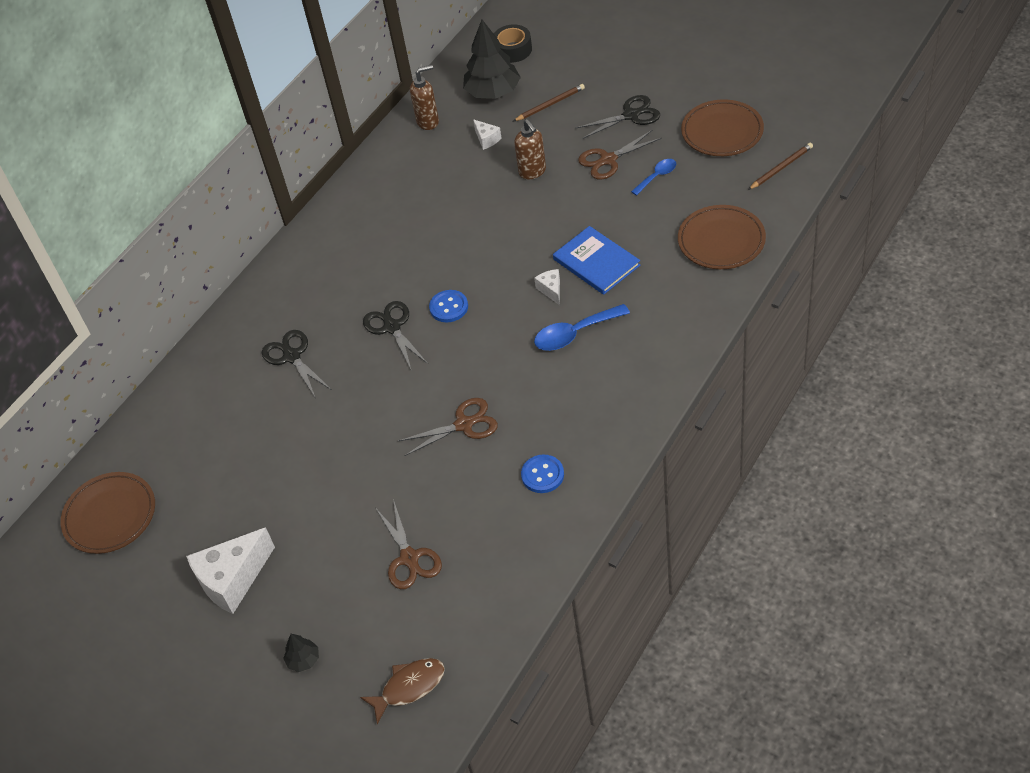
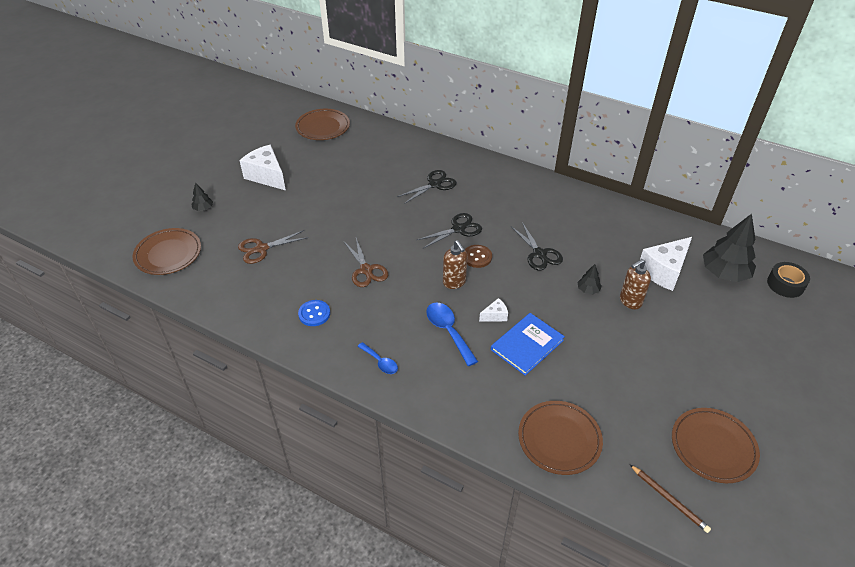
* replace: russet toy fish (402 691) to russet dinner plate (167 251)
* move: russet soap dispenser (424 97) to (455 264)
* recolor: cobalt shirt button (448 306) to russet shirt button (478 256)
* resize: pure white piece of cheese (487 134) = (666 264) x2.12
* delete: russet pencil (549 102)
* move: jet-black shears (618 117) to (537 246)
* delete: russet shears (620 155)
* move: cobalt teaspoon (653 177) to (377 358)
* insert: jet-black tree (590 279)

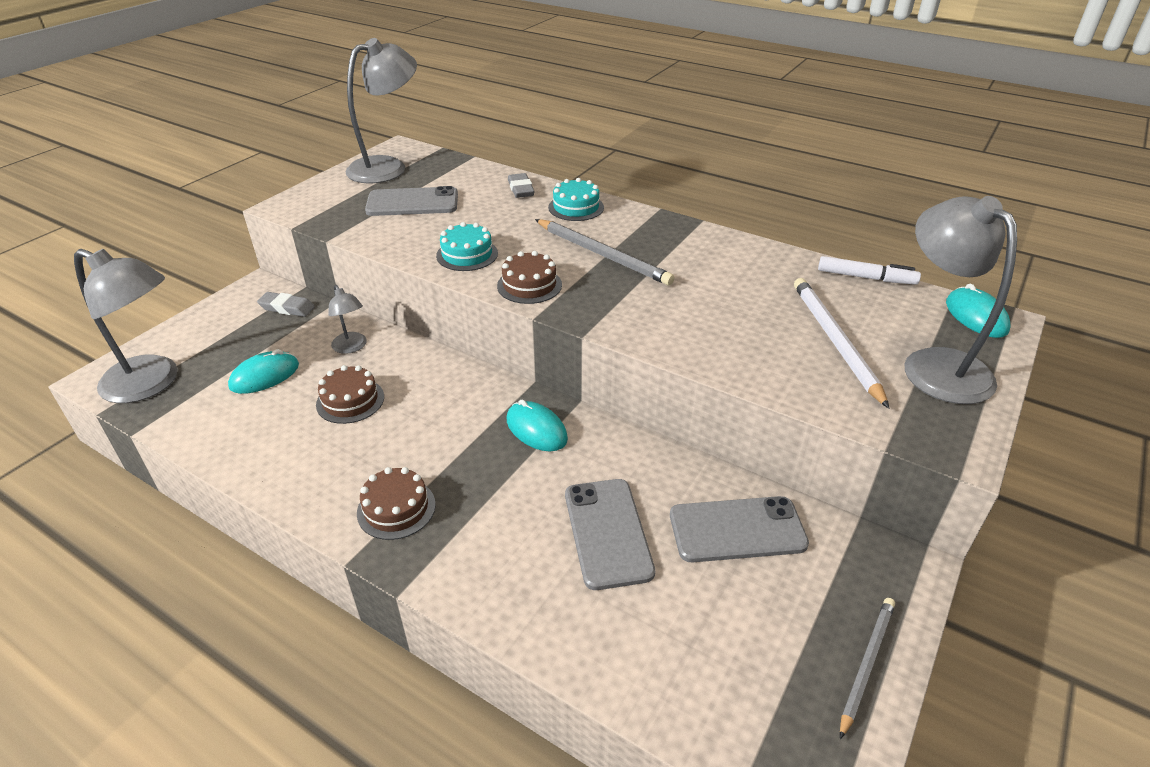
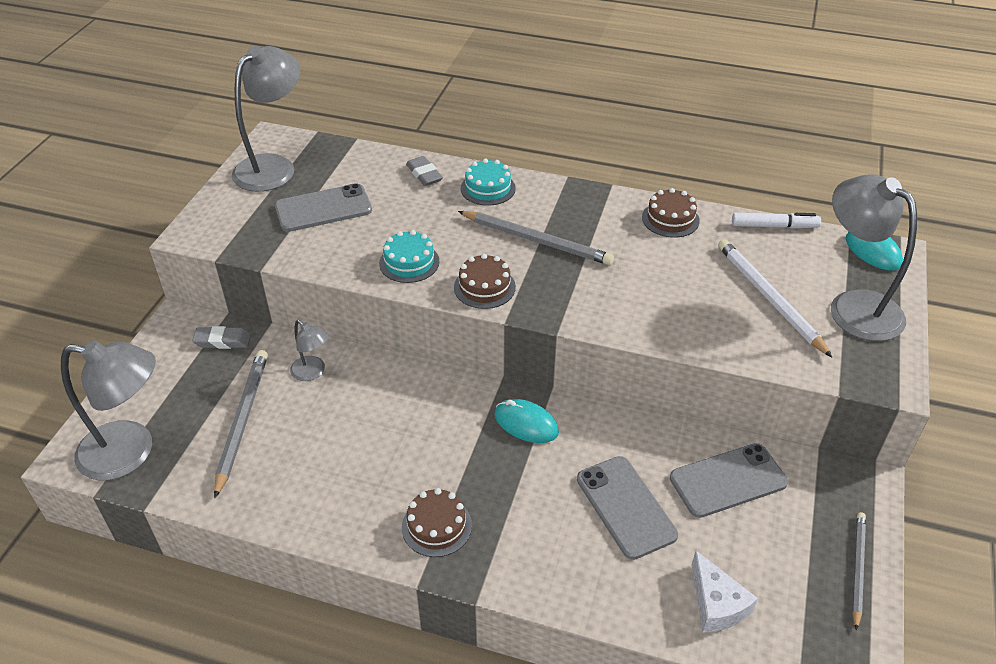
* replace: teal mouse (263 371) to grey pencil (241 424)
* move: russet cake (350 394) to (671 213)
* insert: pure white piece of cheese (725 592)

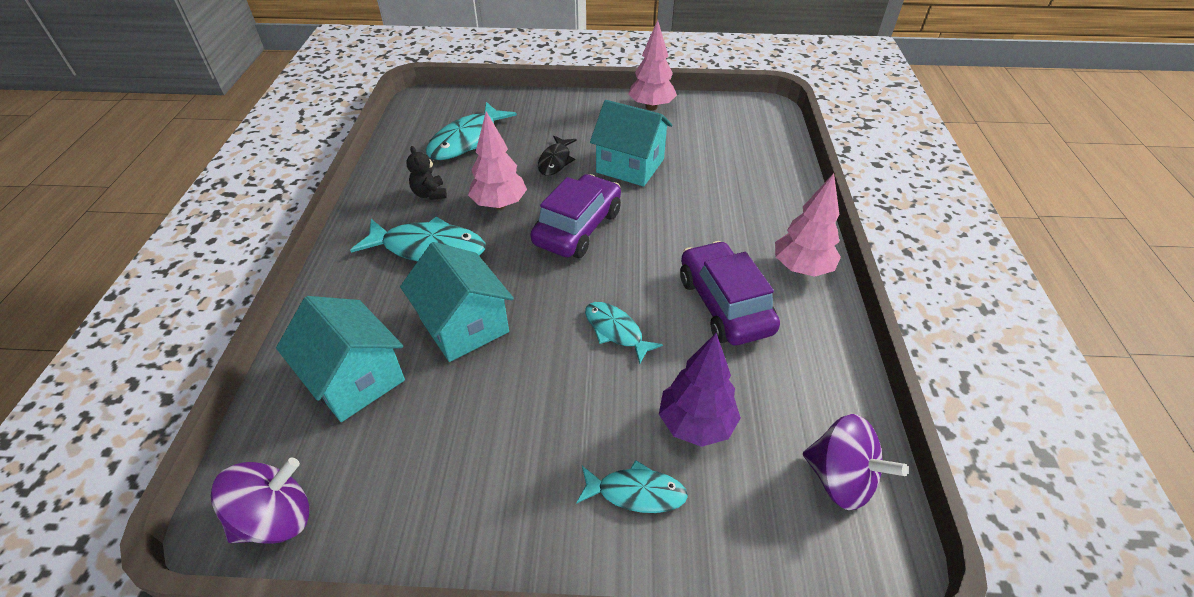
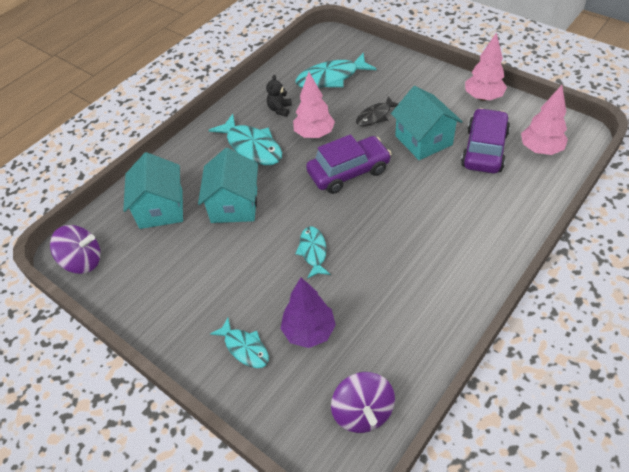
* move: violet toy car (730 293) to (485 140)
* move: rose-pink tree (808 225) to (544 120)

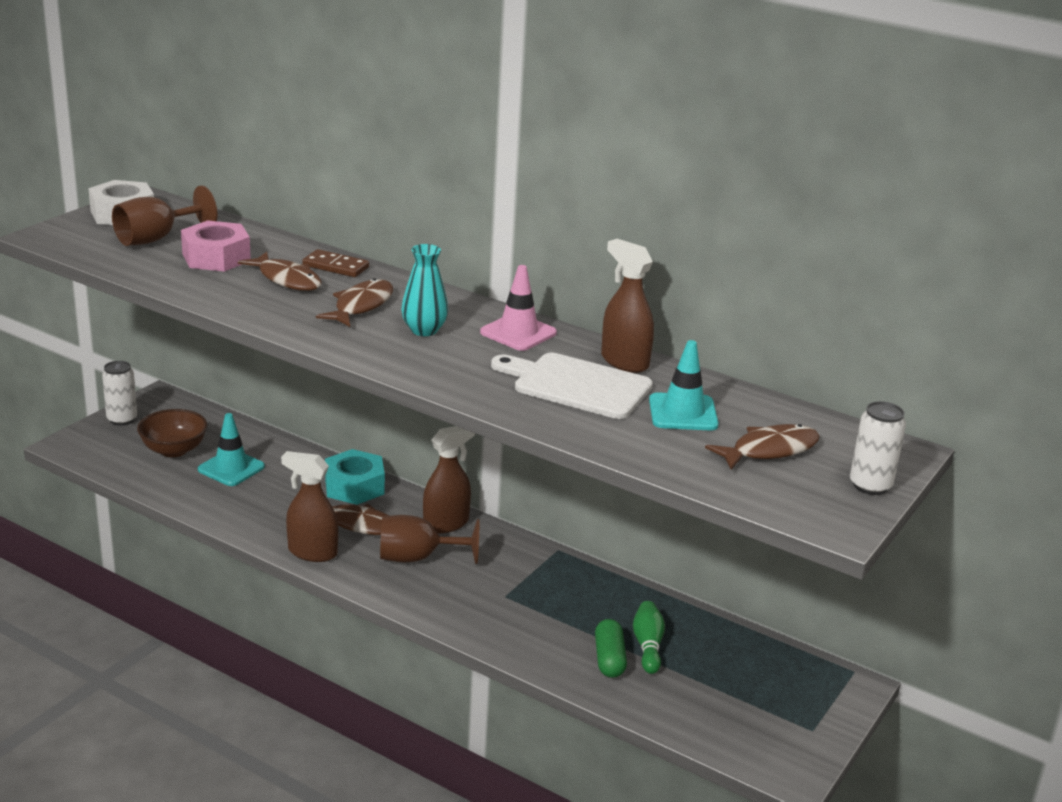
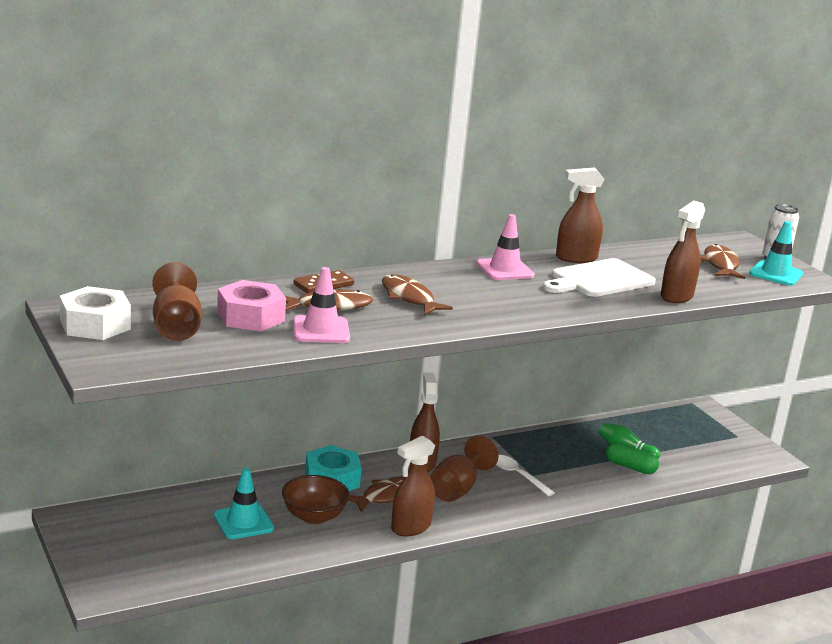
* delete: pure white tin (119 393)
* move: russet deep dish (172 433) to (316 499)
* delete: teal flower vase (424 290)
* move: teal road cone (684 385) to (776 253)
* insert: rose-pink road cone (321 305)
* insert: pure white teaspoon (525 475)
* insert: russet spray cleaner (683 252)

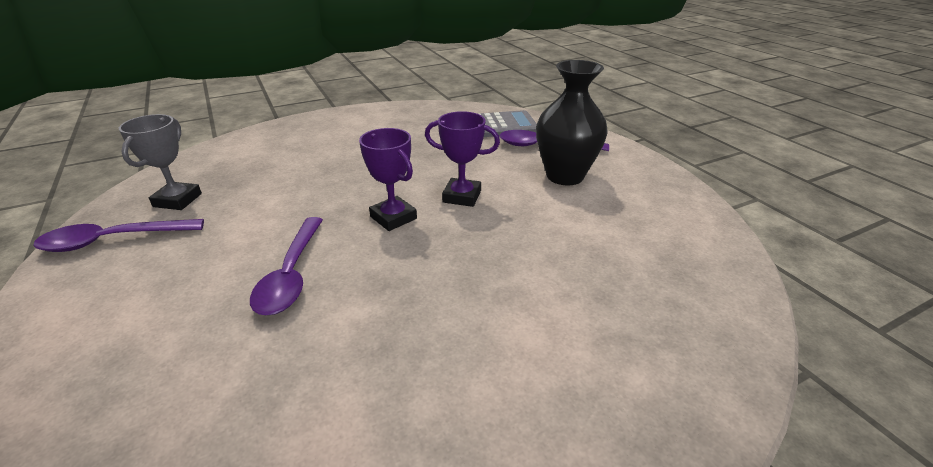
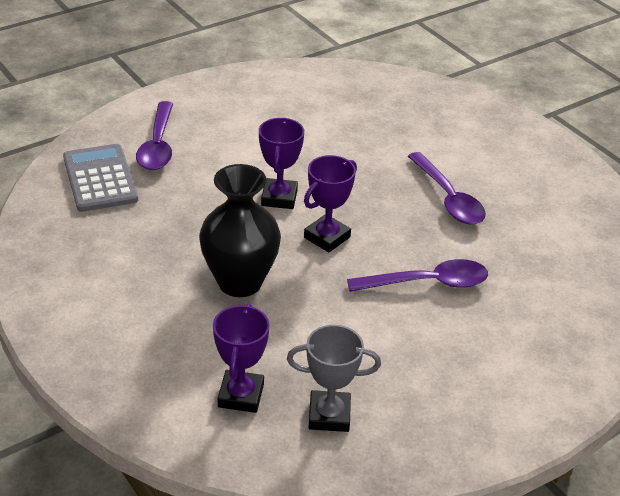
* move: violet teaspoon (118 235) to (447 188)
* move: jet-black flower vase (572 122) to (240 230)
* insert: violet prize cup (241 358)

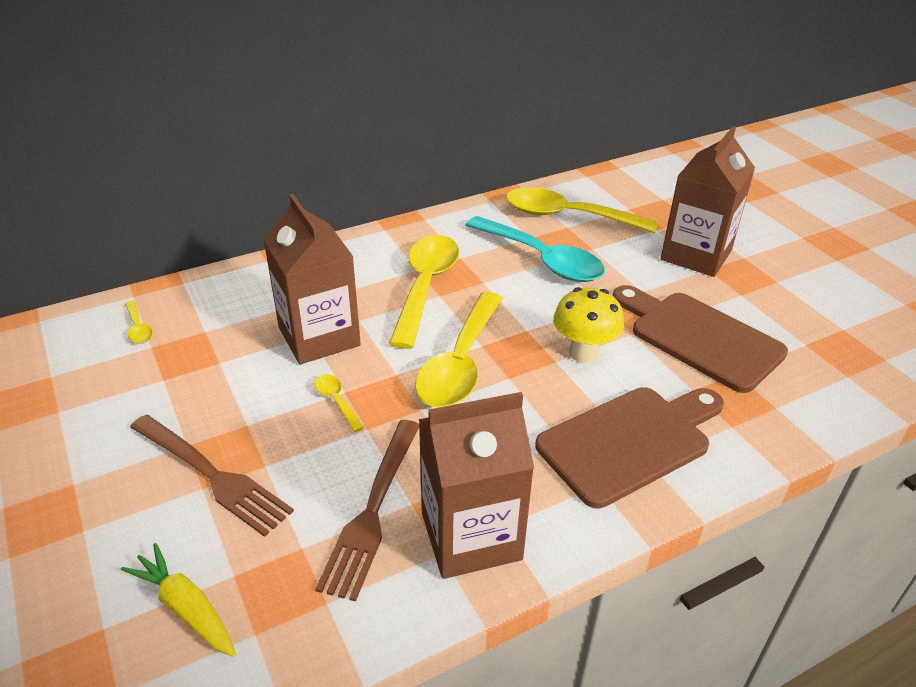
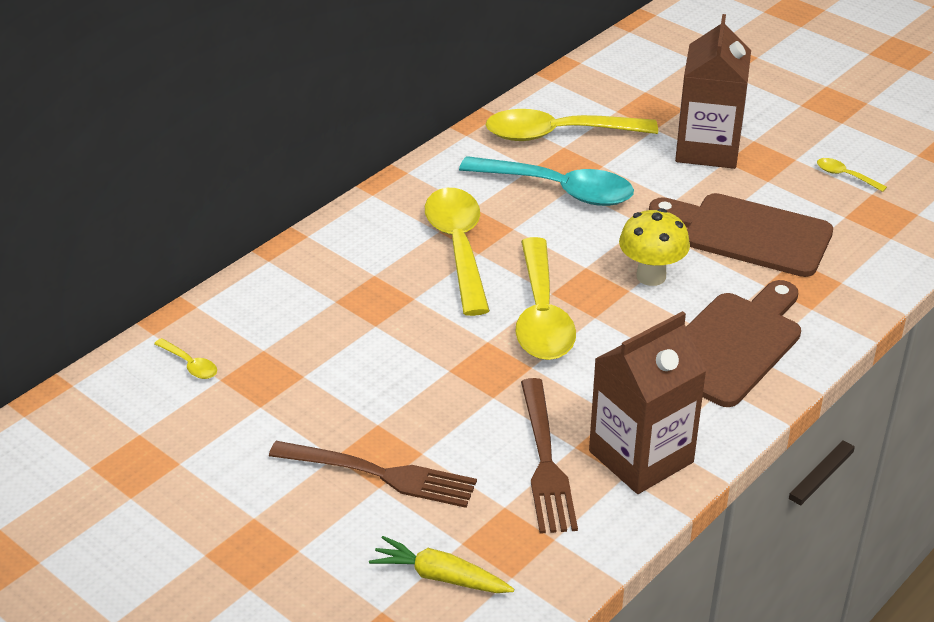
* delete: russet milk carton (312 279)
* move: bright yellow teaspoon (339 403) to (852 175)

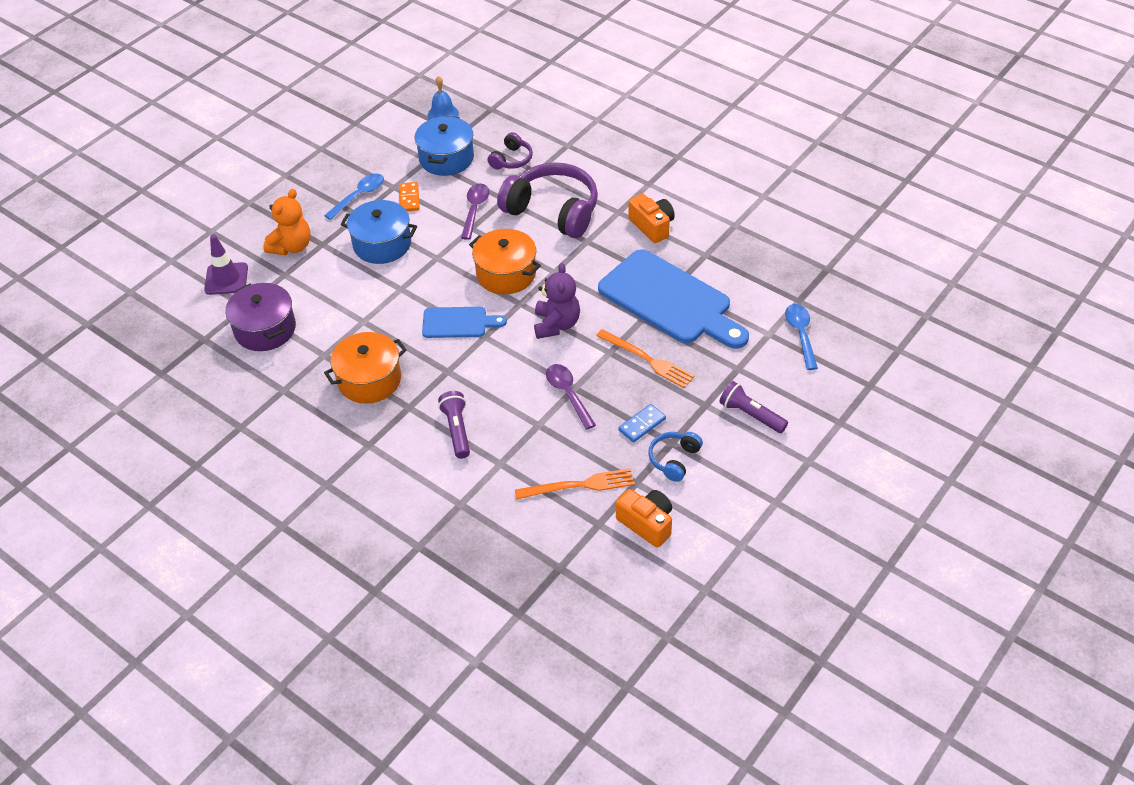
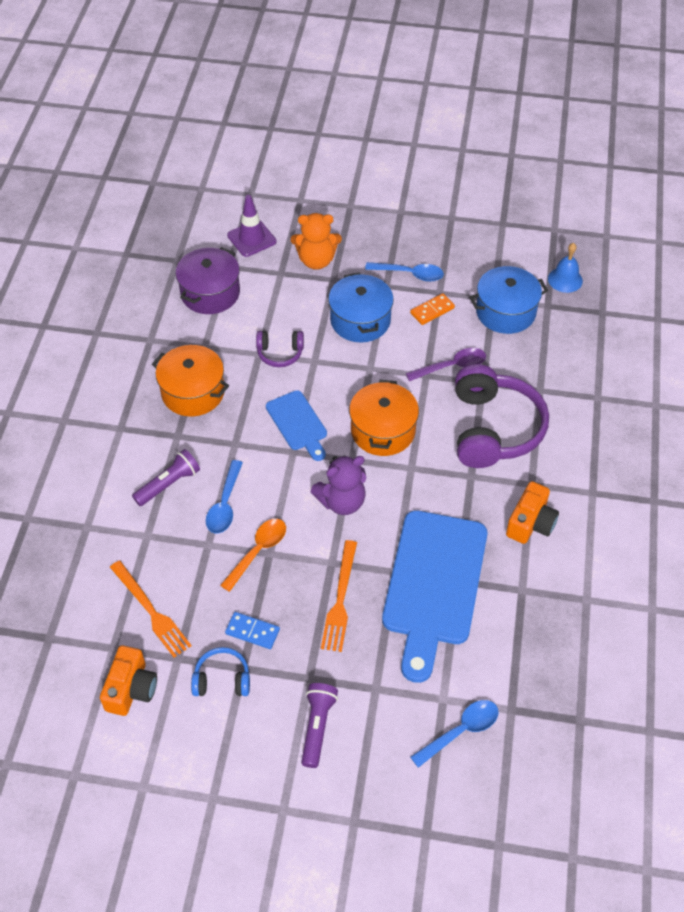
* move: violet headphones (510 150) to (280 349)
* recolor: violet teaspoon (571 397) to orange teaspoon (253 555)
* insert: cobalt teaspoon (224 497)

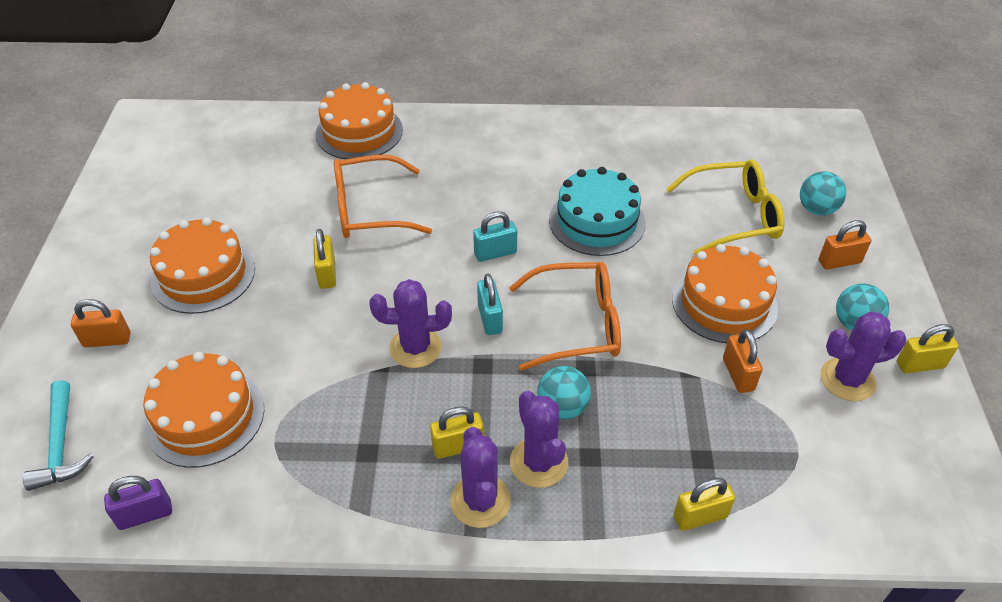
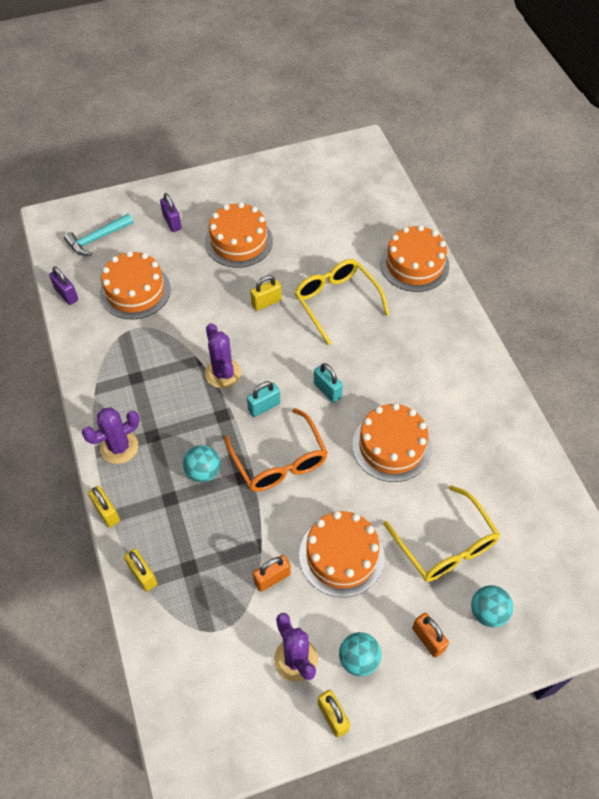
* recolor: orange lock (101 323) to violet lock (171 212)
* recolor: orange spectacles (383 196) to bright yellow spectacles (342 302)
* move: bright yellow lock (457 432) to (104 507)
* delete: violet prickly plant (539 439)
* recolor: teal cake (597 211) to orange cake (392 442)

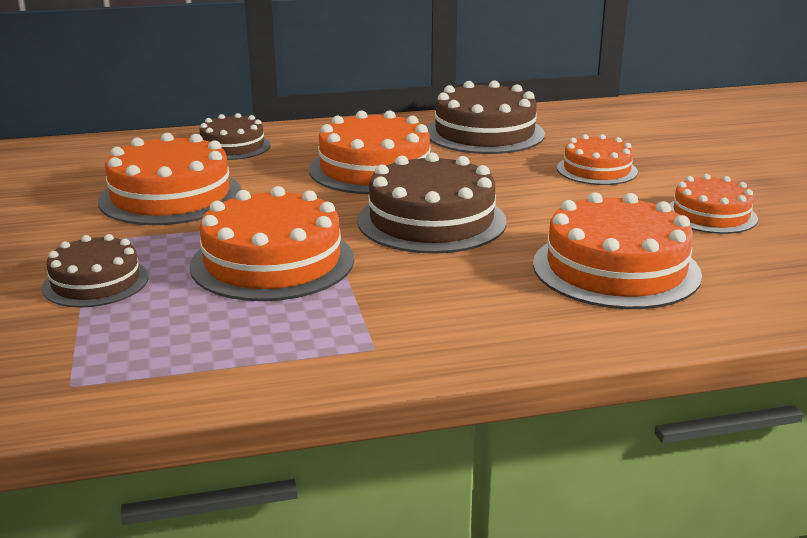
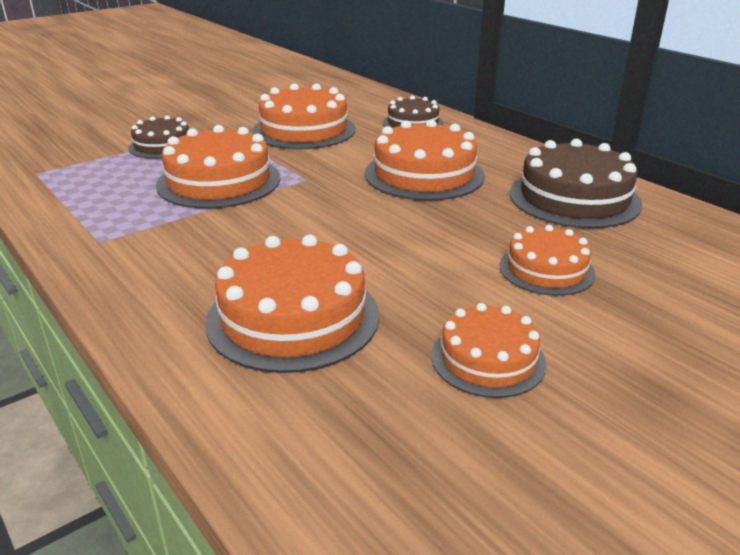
* delete: russet cake (431 203)

